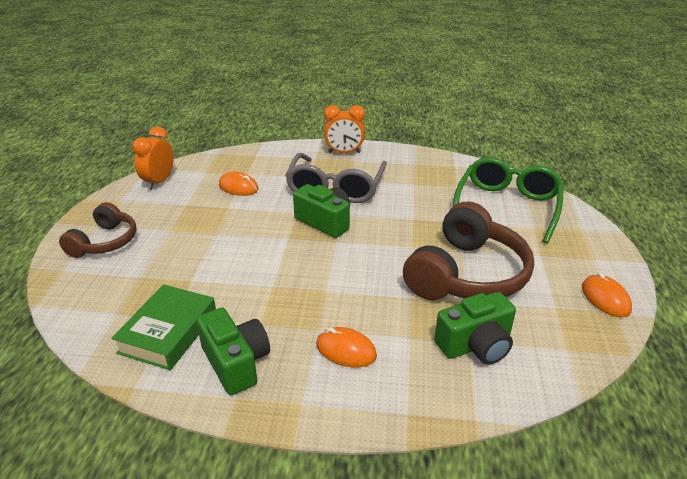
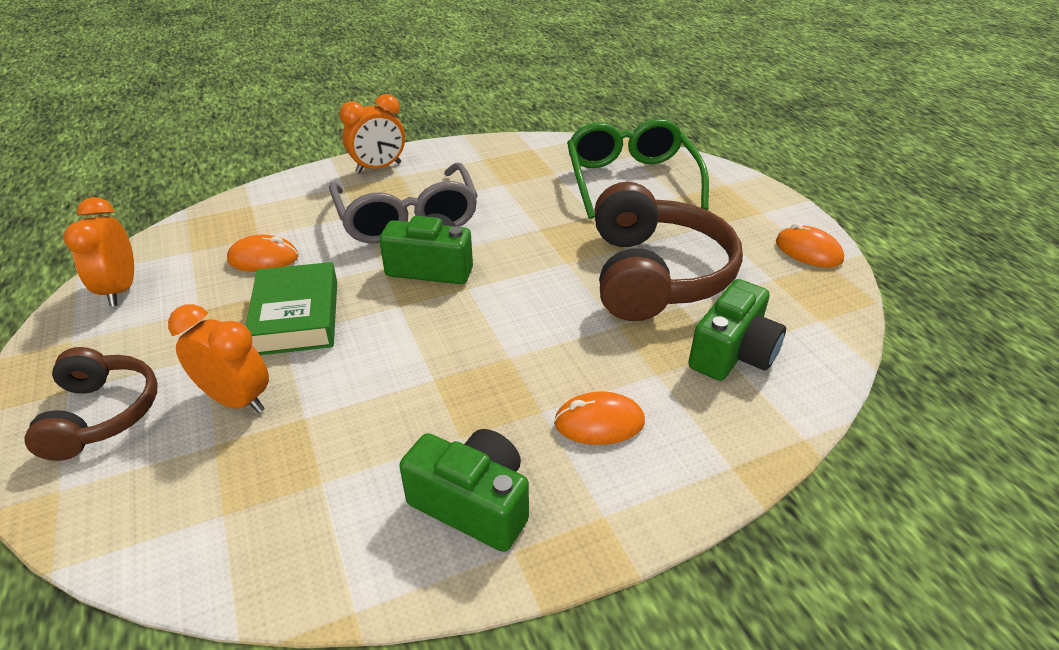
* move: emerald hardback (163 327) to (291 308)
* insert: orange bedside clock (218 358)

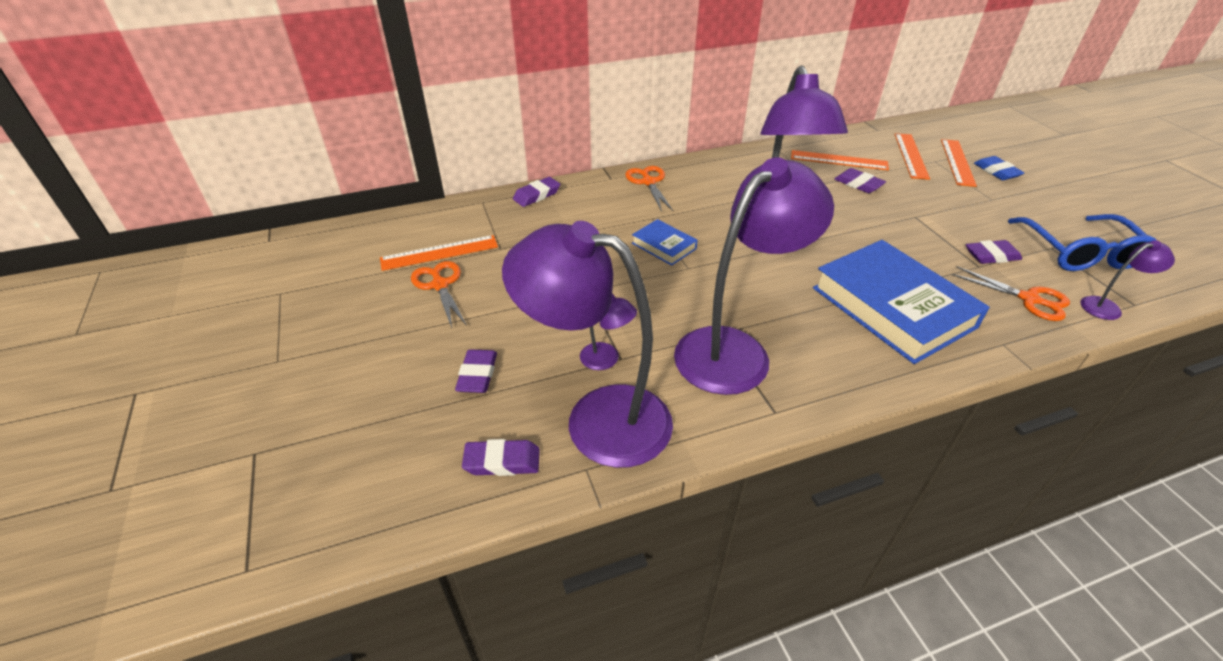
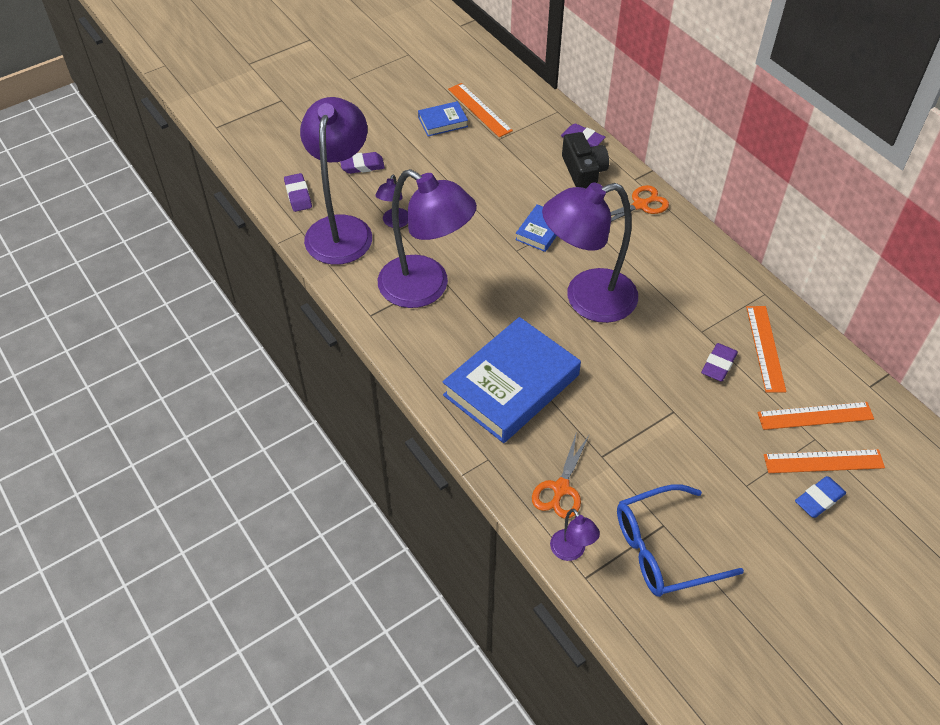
* replace: orange shears (439 294) to cobalt hardback (443 118)
* delete: violet pencil eraser (994 252)
* insert: jet-black camera (585 160)

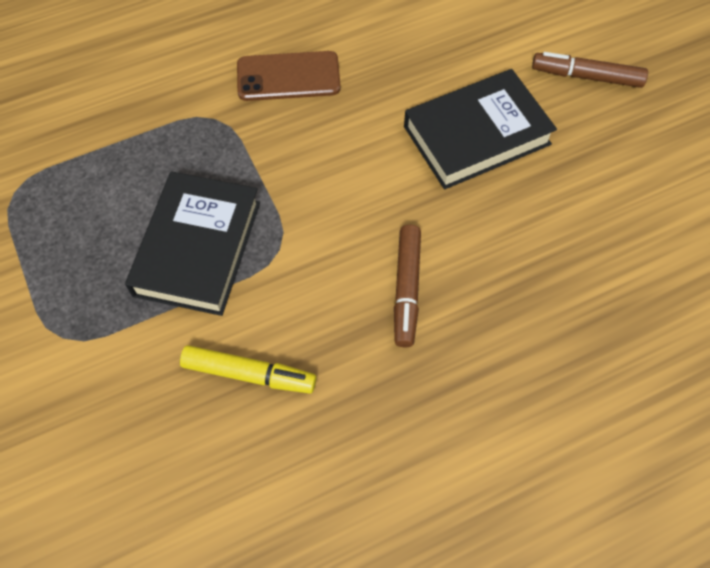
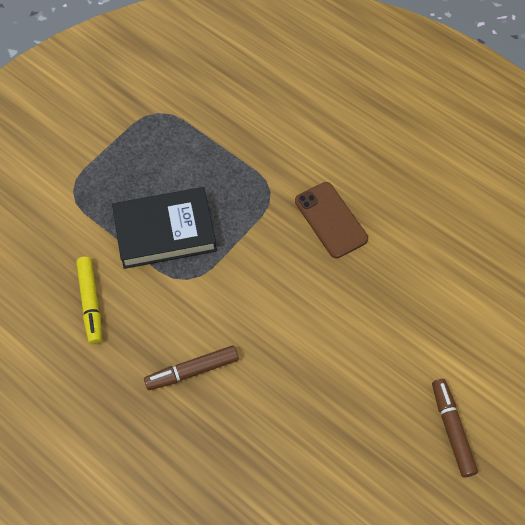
* delete: jet-black hardback (480 129)

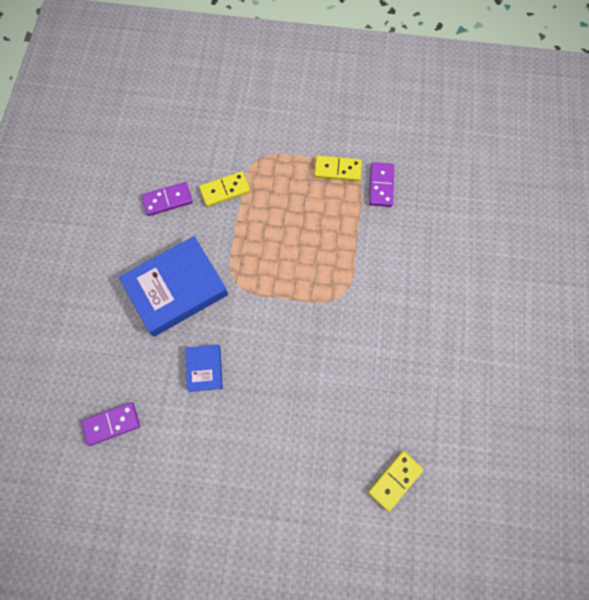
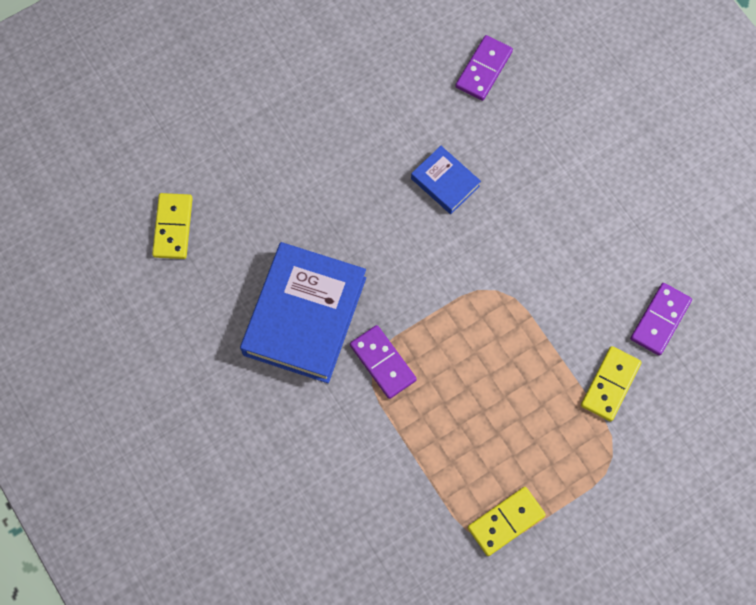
* move: cobalt hardback (173 286) to (303 312)
* move: violet domino tile (381 184) to (383 362)

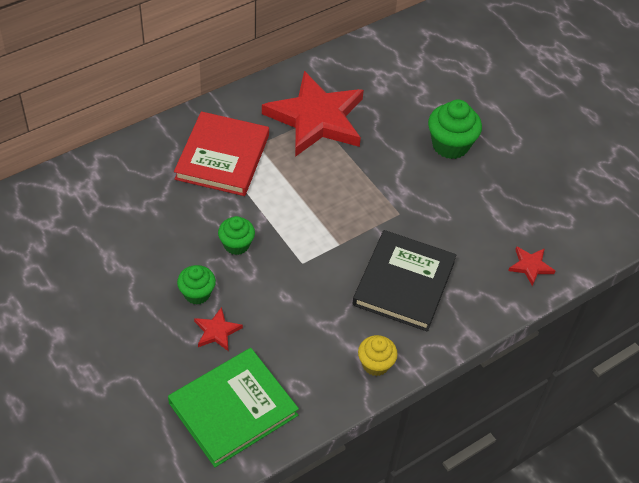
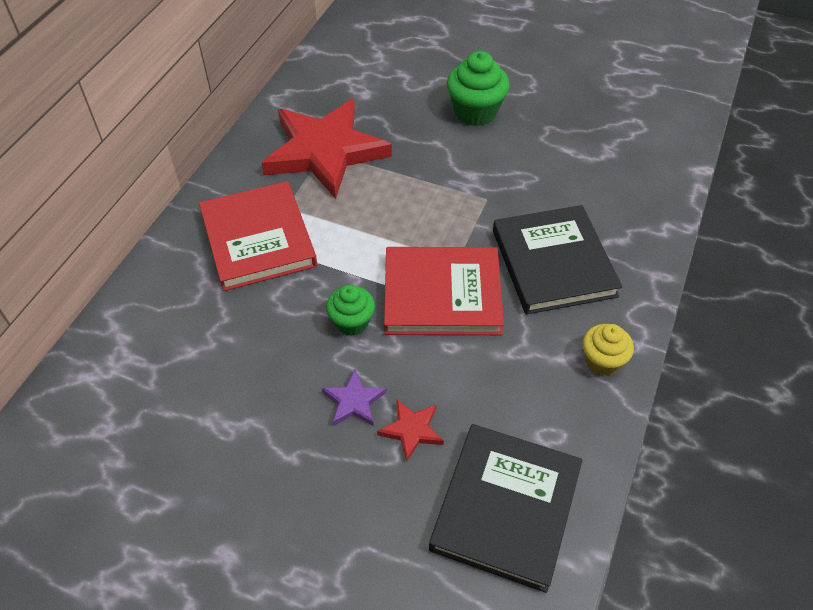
* recolor: emerald hardback (233 407) to jet-black hardback (505 508)
* replace: emerald cupcake (196 285) to violet star shape (354 397)
* delete: crimson star shape (531 266)
* insert: crimson hardback (444 291)

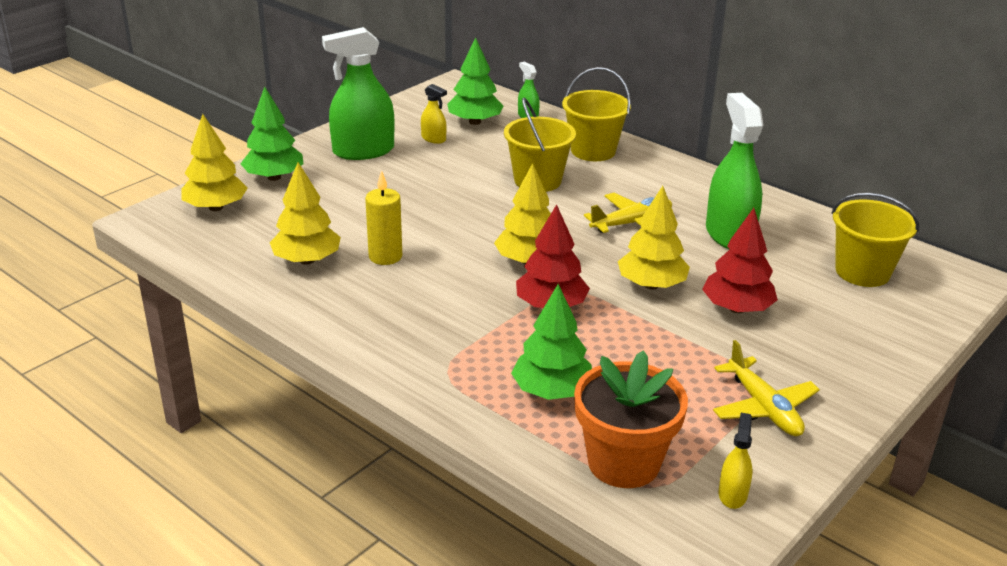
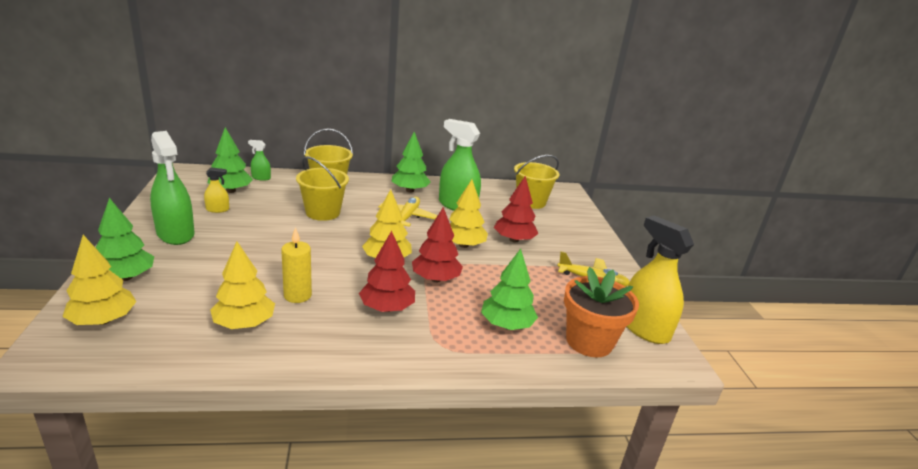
* rotate: emerald spray cleaner (358 93) = (172 188) 60 degrees counterclockwise
* resize: bright yellow spray cleaner (735 461) = (660 280) x2.16
* insert: crimson tree (387 271)
* insert: emerald tree (411 162)

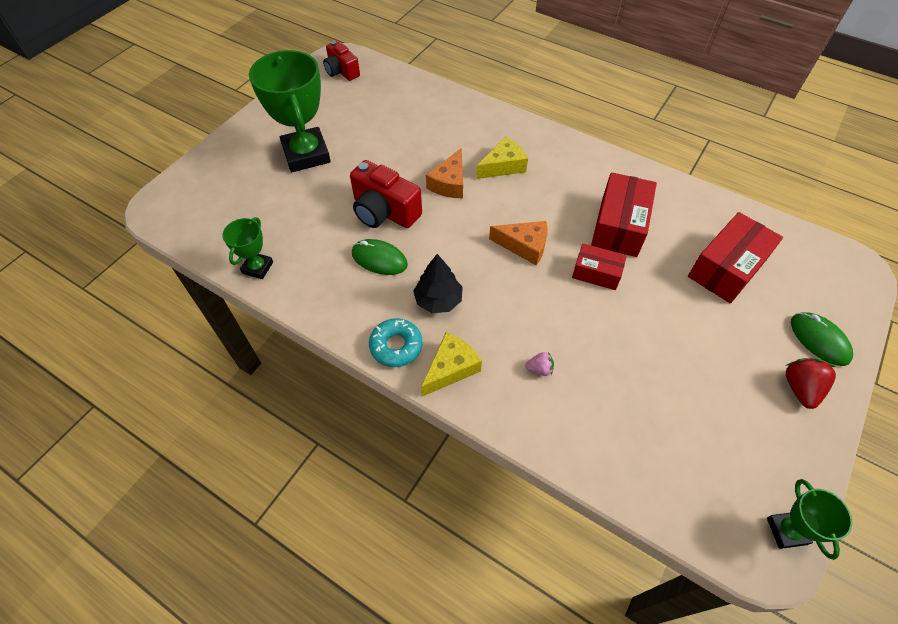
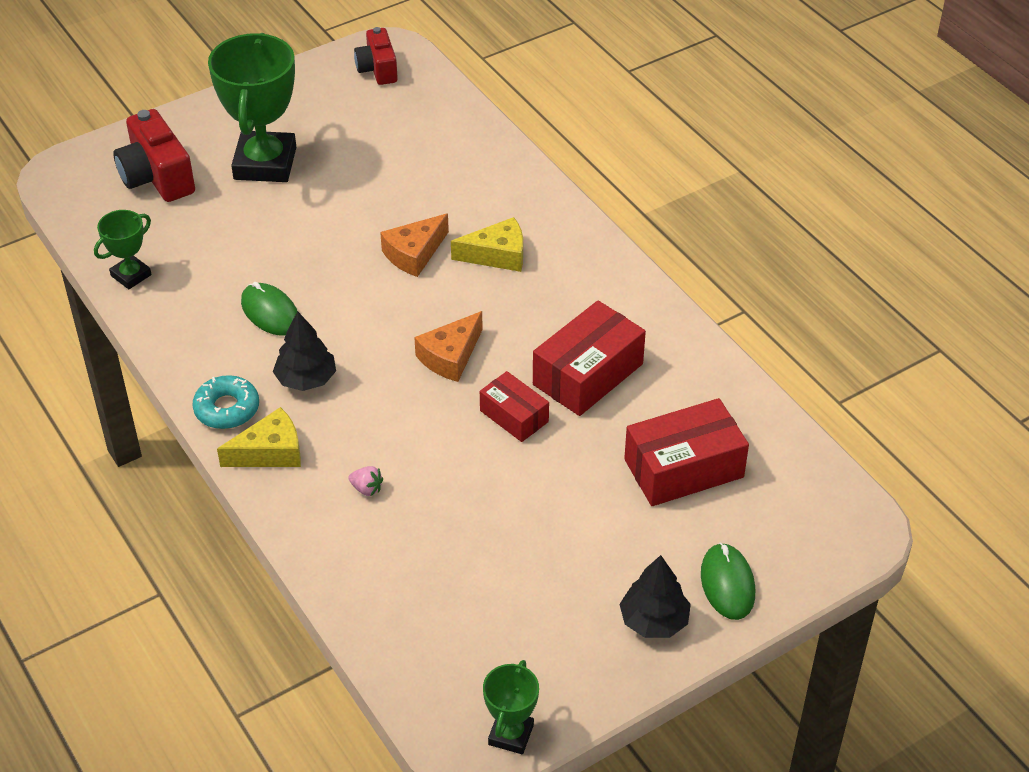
* move: crimson camera (386 194) to (154 155)
* rotate: orange piece of cheese (518 243) = (448 346) 90 degrees clockwise
* replace: crimson toy strawberry (811 383) to jet-black tree (655 596)

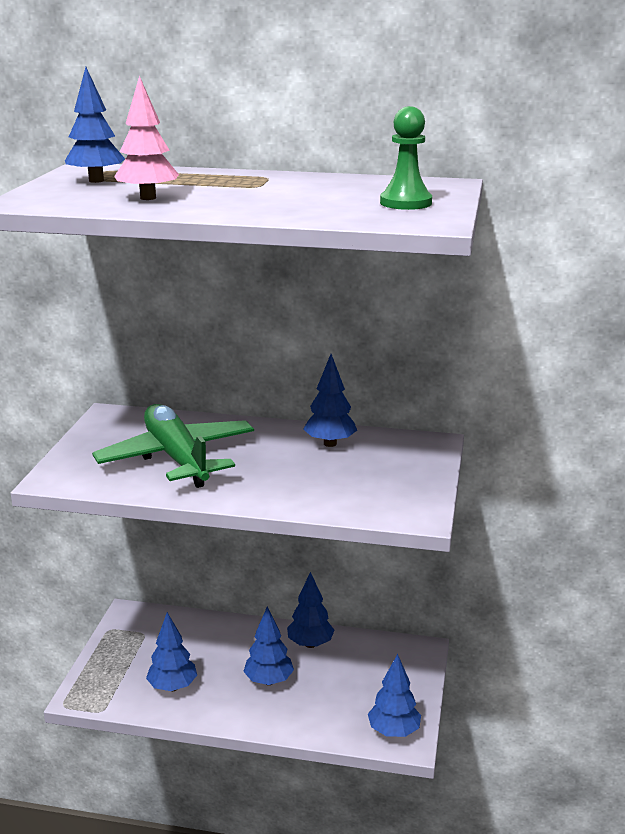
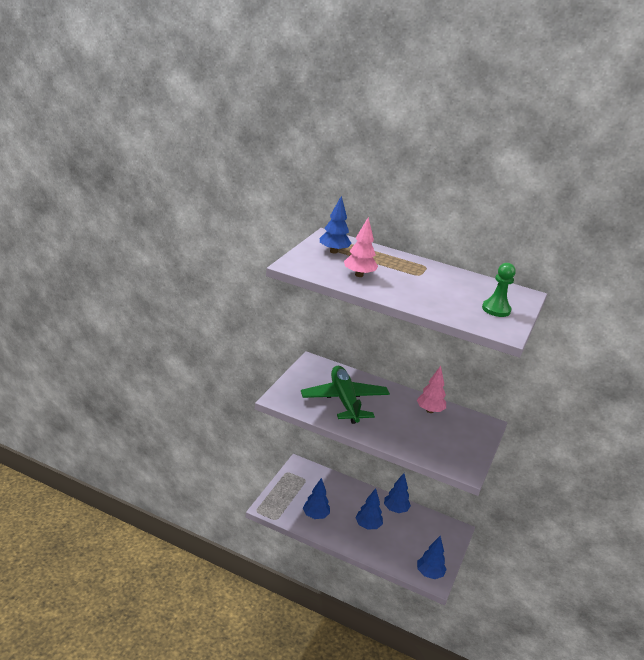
* recolor: cobalt tree (330 400) to rose-pink tree (431 389)

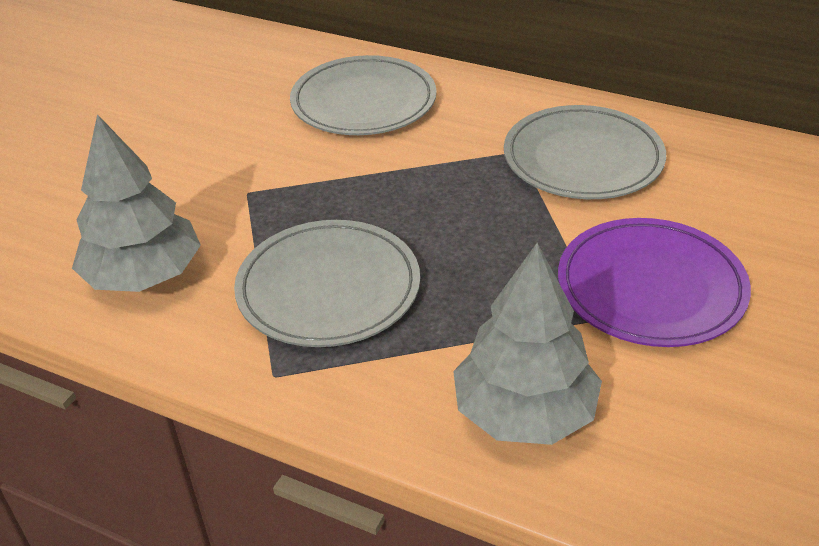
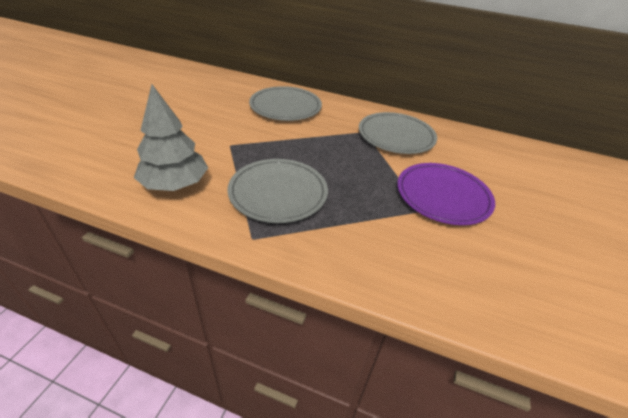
* delete: grey tree (527 344)

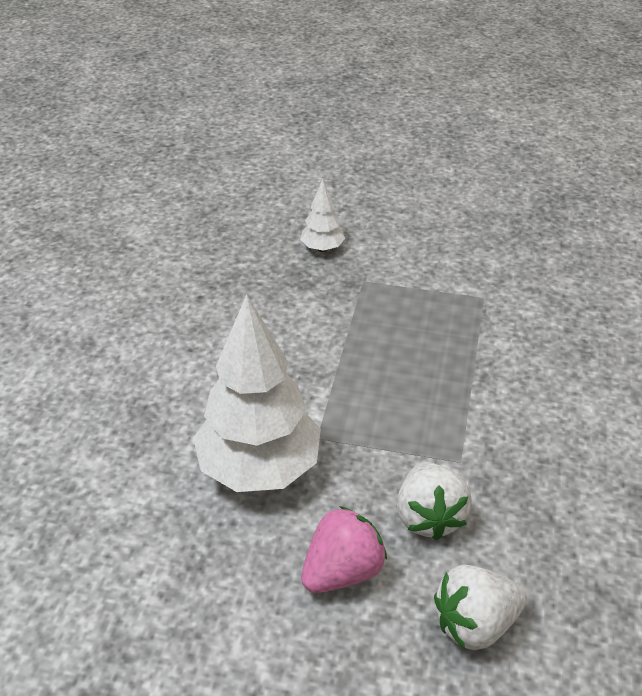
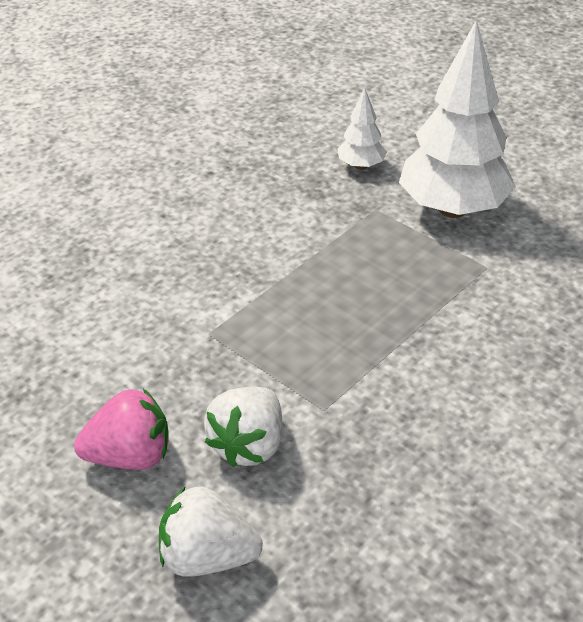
* move: pure white tree (257 393) to (457 119)

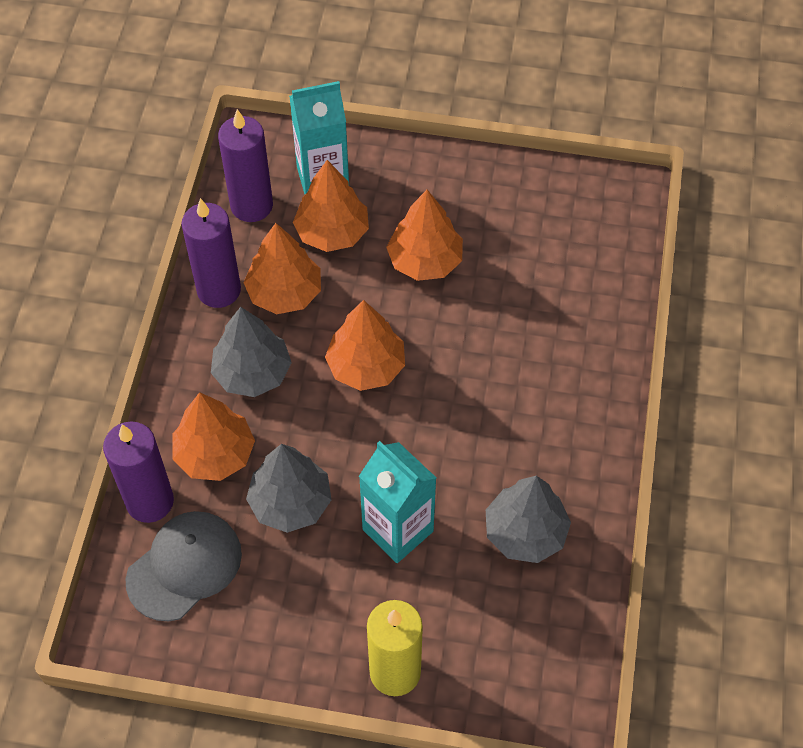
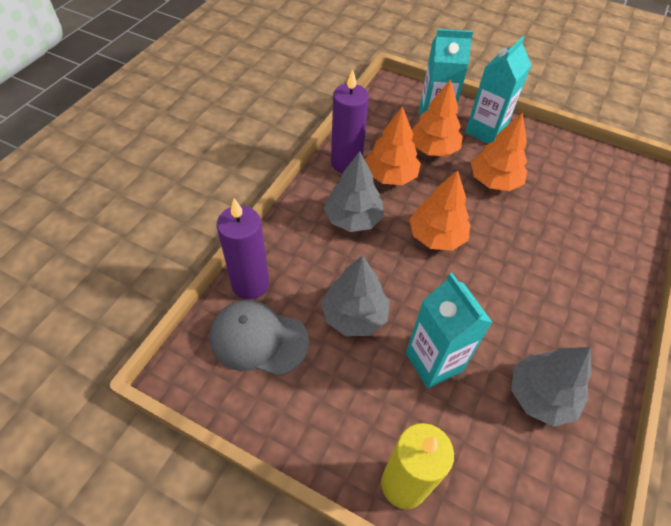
* rotate: grey cap (184 566) = (259 338) 135 degrees counterclockwise
* delete: orange tree (213 436)
* delete: violet wax candle (245 165)
* insert: teal milk carton (498 90)

